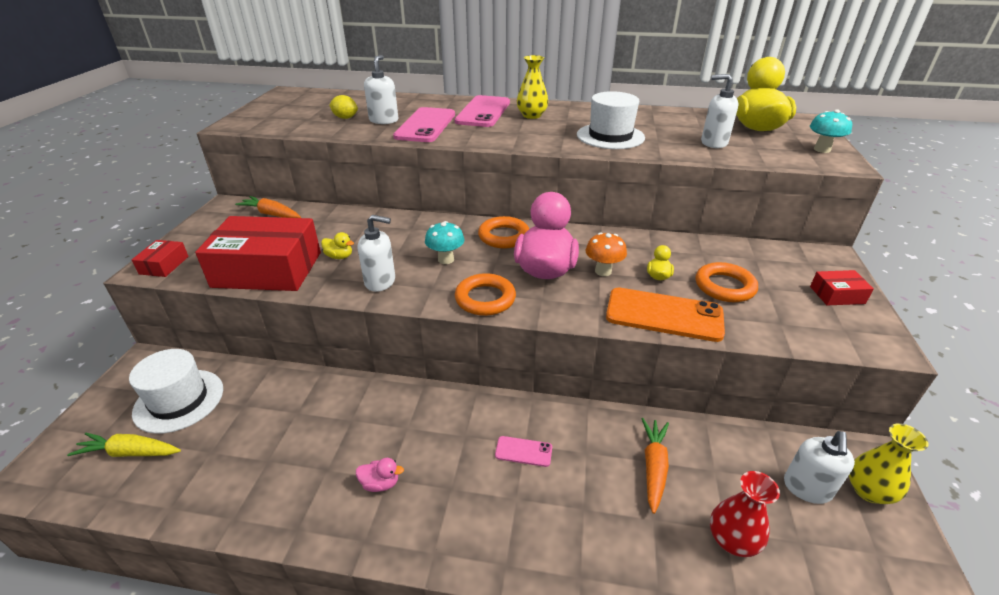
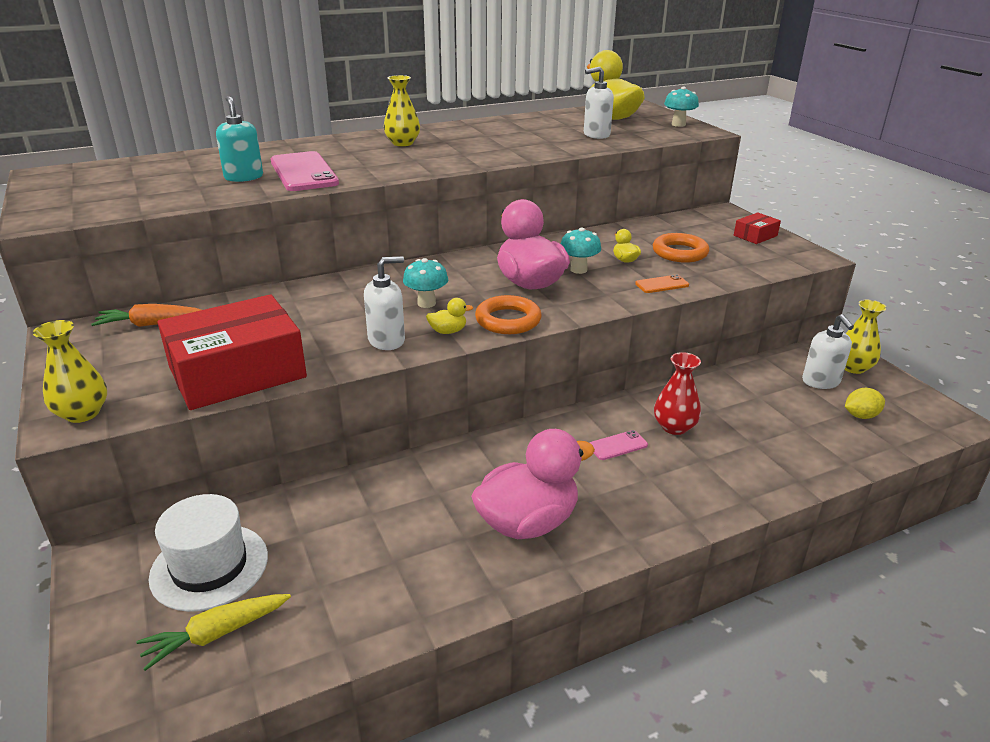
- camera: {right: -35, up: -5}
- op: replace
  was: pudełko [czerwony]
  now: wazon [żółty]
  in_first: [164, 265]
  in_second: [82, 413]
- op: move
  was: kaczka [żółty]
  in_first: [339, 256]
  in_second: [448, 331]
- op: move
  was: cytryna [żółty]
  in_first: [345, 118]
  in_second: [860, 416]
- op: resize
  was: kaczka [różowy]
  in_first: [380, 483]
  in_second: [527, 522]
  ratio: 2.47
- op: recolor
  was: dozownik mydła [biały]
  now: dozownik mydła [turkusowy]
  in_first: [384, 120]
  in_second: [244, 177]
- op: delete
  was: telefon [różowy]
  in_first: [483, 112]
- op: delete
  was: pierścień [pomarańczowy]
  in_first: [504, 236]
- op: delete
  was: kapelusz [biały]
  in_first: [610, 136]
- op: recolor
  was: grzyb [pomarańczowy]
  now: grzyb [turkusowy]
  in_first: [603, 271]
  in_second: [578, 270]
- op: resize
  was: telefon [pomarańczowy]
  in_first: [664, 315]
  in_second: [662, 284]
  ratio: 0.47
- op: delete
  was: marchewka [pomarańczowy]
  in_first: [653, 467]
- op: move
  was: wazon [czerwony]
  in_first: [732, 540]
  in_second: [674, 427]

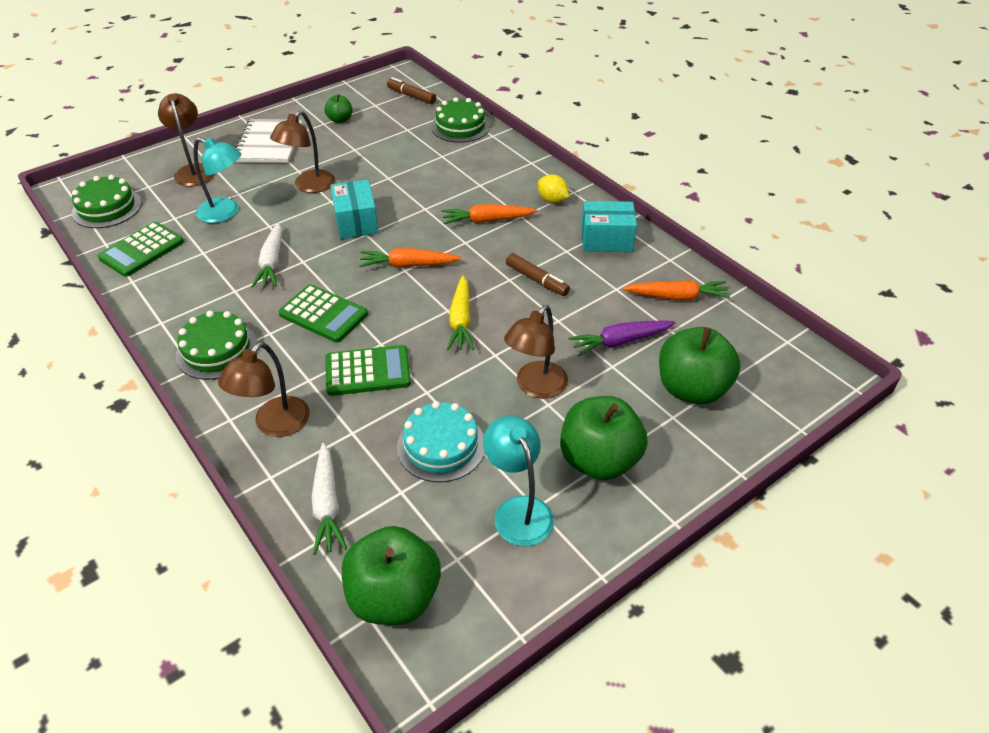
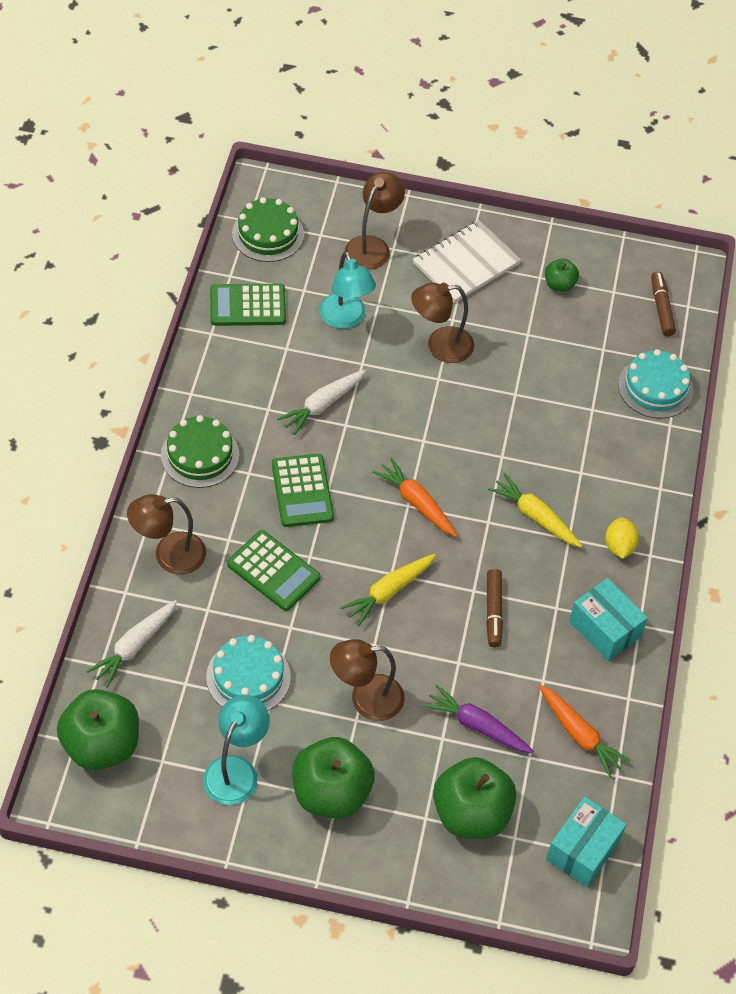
- camera: {right: 45, up: 10}
- op: move
  was: pudełko [turkusowy]
  in_first: [356, 222]
  in_second: [582, 850]
- op: recolor
  was: tort [zielony]
  now: tort [turkusowy]
  in_first: [460, 126]
  in_second: [655, 388]
- op: recolor
  was: marchewka [pomarańczowy]
  now: marchewka [żółty]
  in_first: [487, 220]
  in_second: [535, 516]

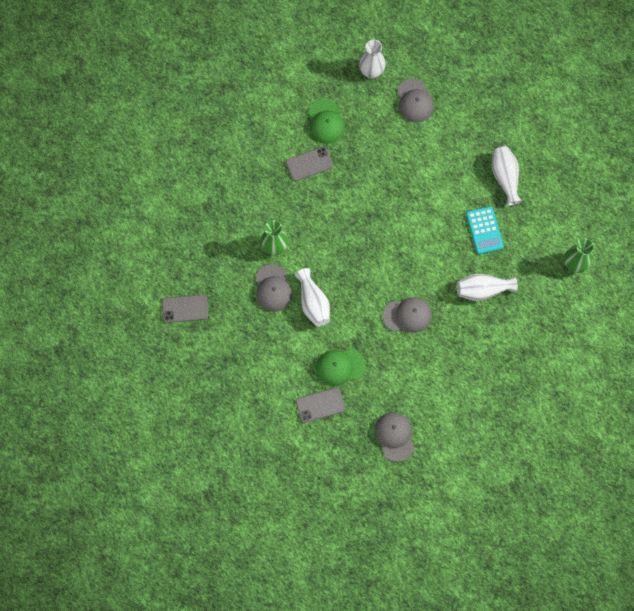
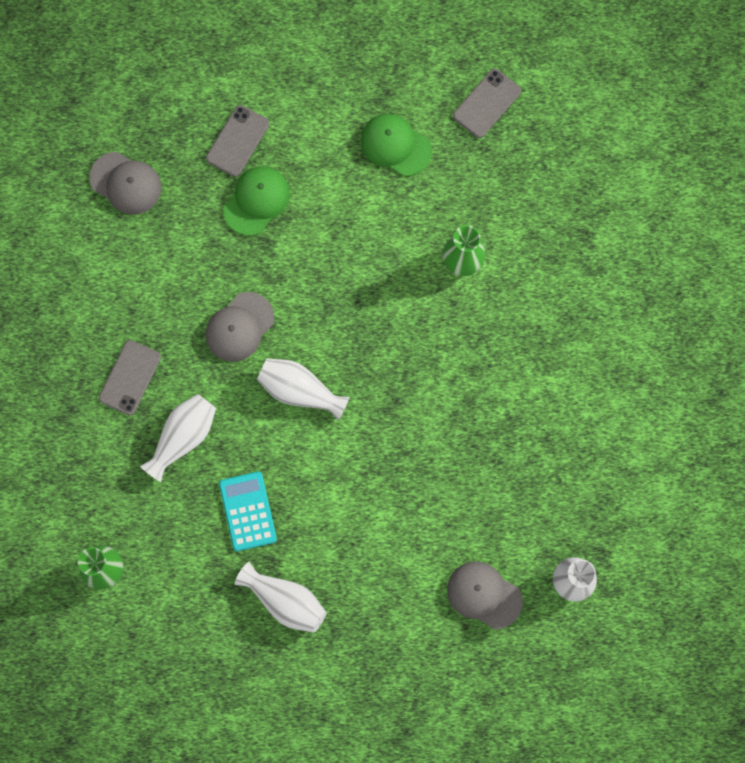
- camera: {right: 135, up: 5}
- op: delete
  was: czapka [szary]
  in_first: [273, 288]
- op: move
  was: telefon [szary]
  in_first: [309, 164]
  in_second: [130, 377]
- op: move
  was: wazon [biały]
  in_first: [313, 303]
  in_second: [300, 390]
- op: move
  was: czapka [zielony]
  in_first: [326, 122]
  in_second: [395, 145]
- op: rotate
  was: kalkulator [turkusowy]
  in_first: [484, 230]
  in_second: [247, 511]
  clockwise: 45

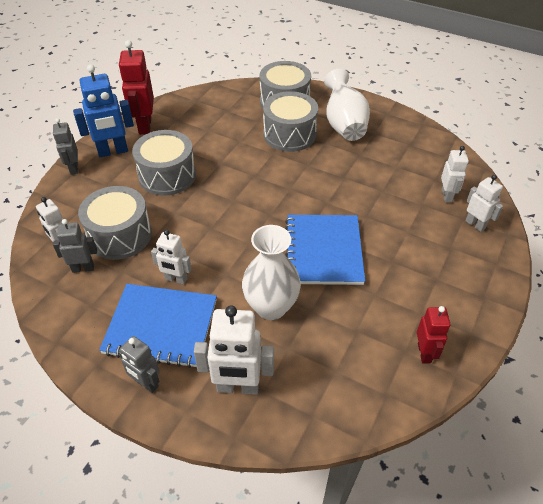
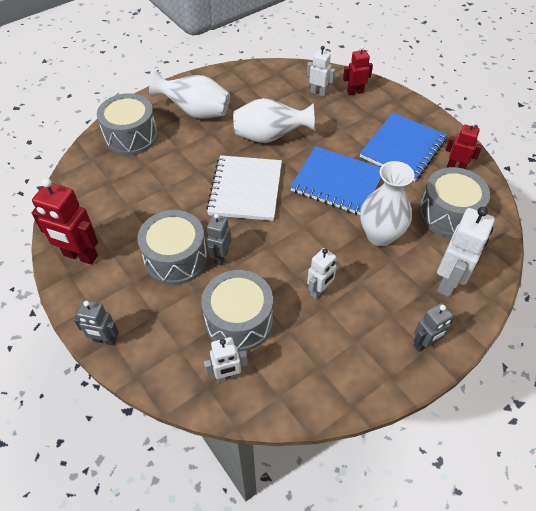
- camera: {right: -65, up: 5}
- op: move
  was: robot [szary]
  in_first: [83, 268]
  in_second: [221, 257]
- op: delete
  was: robot [niebieski]
  in_first: [113, 151]
- op: move
  was: zeszyt [niebieski]
  in_first: [161, 327]
  in_second: [403, 148]
- op: move
  was: bęben [szary]
  in_first: [289, 134]
  in_second: [448, 214]
- op: recolor
  was: robot [biały]
  now: robot [czerwony]
  in_first: [475, 224]
  in_second: [355, 92]
- op: insert
  now: zeszyt [biały]
  in_second: [245, 189]
- op: insert
  now: wazon [biały]
  in_second: [270, 137]

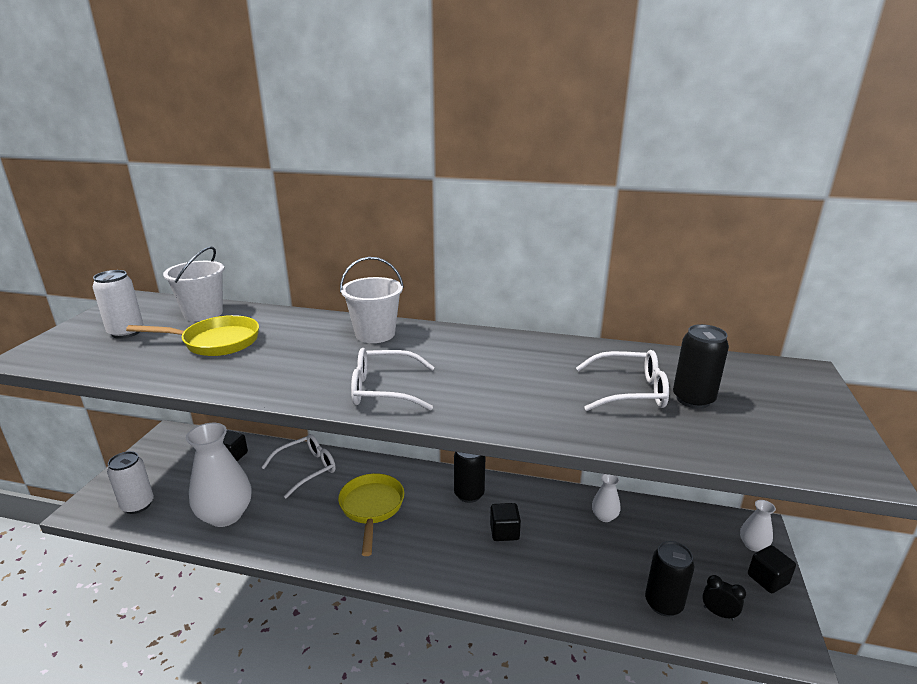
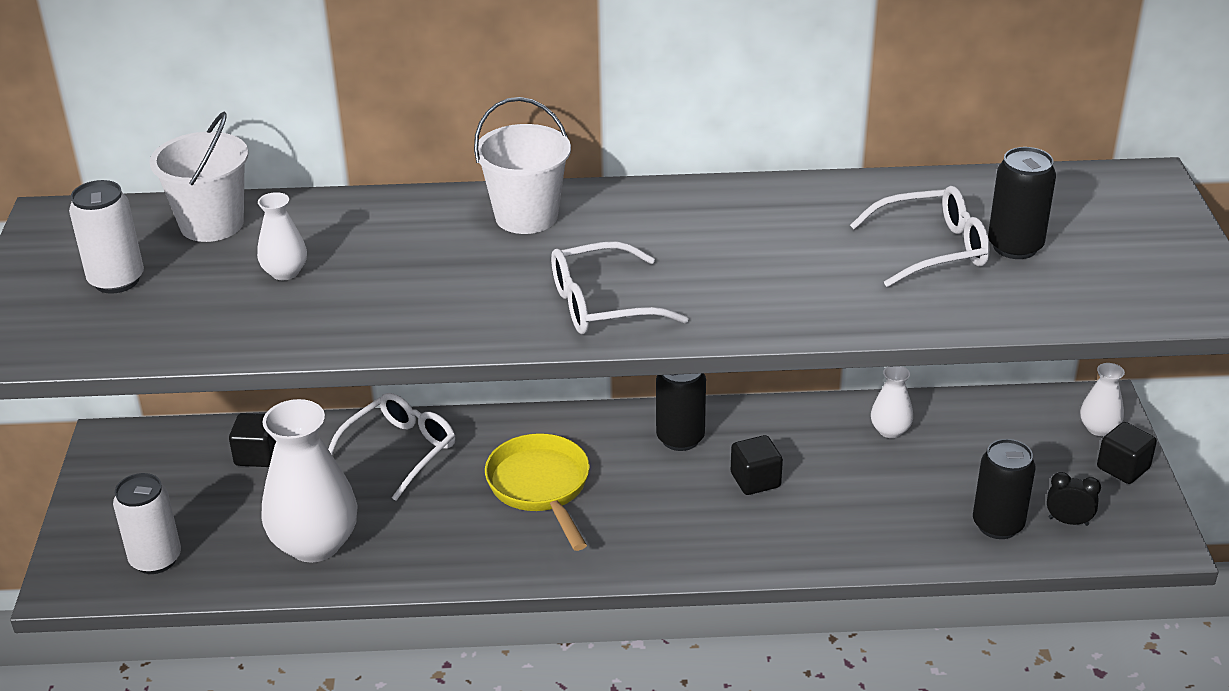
- camera: {right: -15, up: 10}
- op: replace
  was: patelnia [żółty]
  now: wazon [biały]
  in_first: [216, 342]
  in_second: [285, 272]

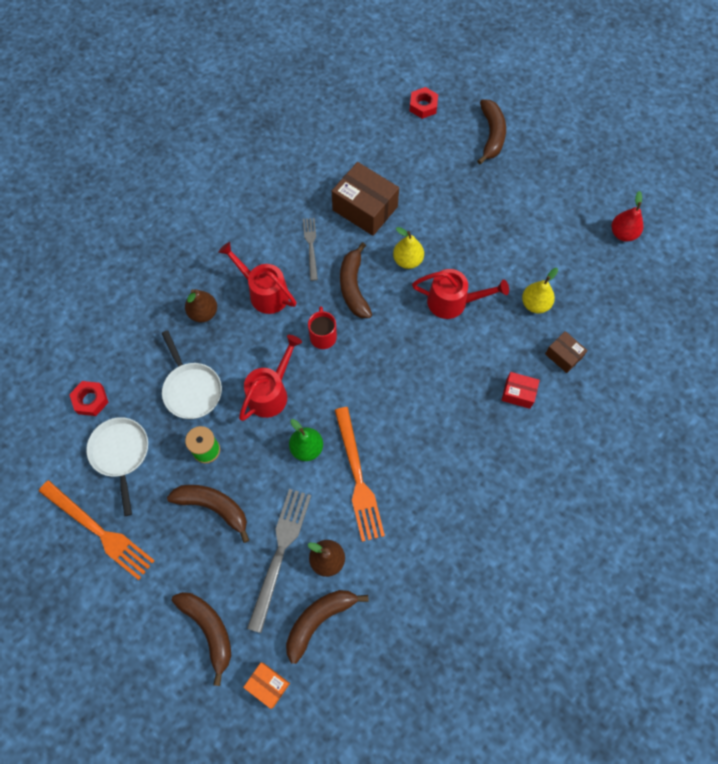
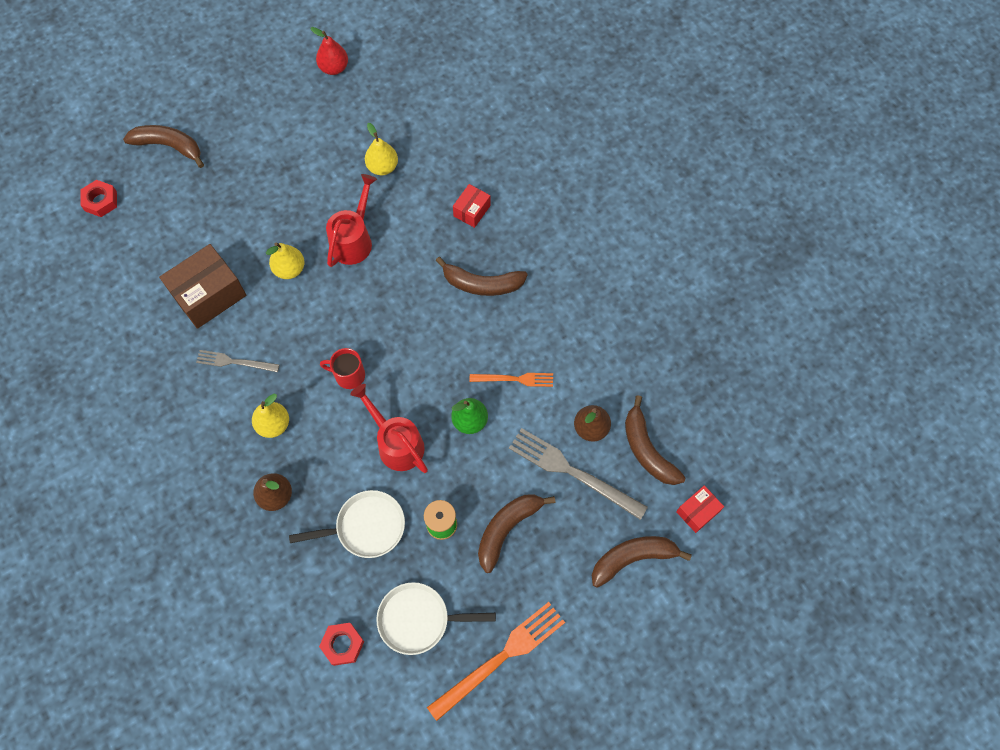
- camera: {right: -75, up: 0}
- op: replace
  was: konewka [czerwony]
  now: gruszka [żółty]
  in_first: [264, 292]
  in_second: [273, 424]
- op: recolor
  was: pudełko [pomarańczowy]
  now: pudełko [czerwony]
  in_first: [268, 685]
  in_second: [697, 511]
- op: resize
  was: widelec [pomarańczowy]
  in_first: [357, 477]
  in_second: [514, 379]
  ratio: 0.58
- op: move
  was: banan [brązowy]
  in_first: [353, 287]
  in_second: [482, 284]
- op: delete
  was: pudełko [brązowy]
  in_first: [563, 356]

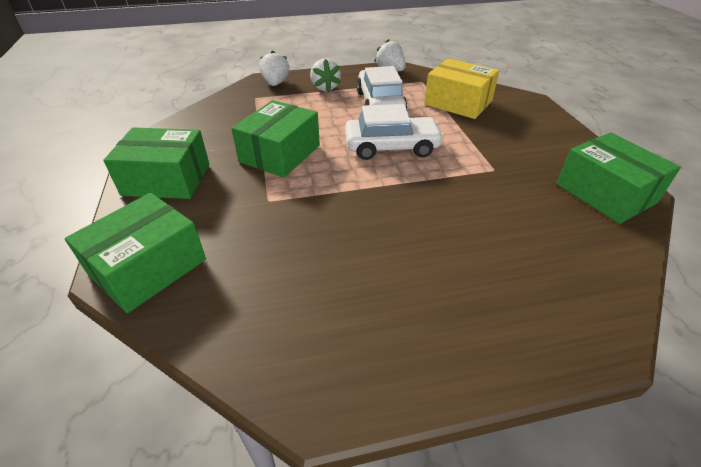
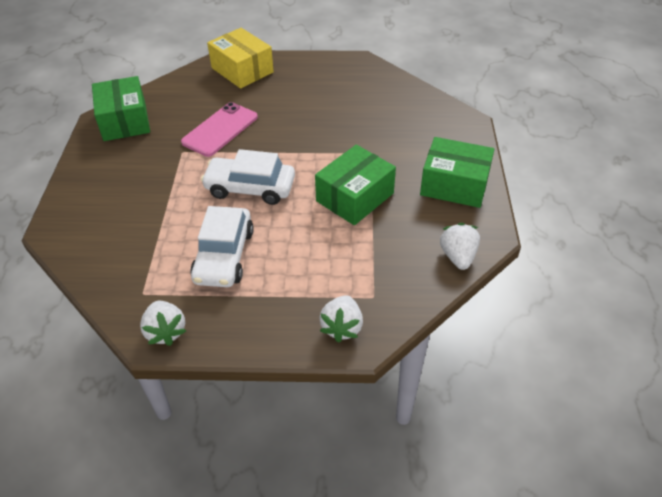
- camera: {right: -165, up: 5}
- op: delete
  was: pudełko [zielony]
  in_first: [148, 267]
- op: move
  was: truskawka [biały]
  in_first: [325, 88]
  in_second: [458, 256]
- op: move
  was: pudełko [żółty]
  in_first: [458, 103]
  in_second: [242, 70]
- op: insert
  now: telefon [różowy]
  in_second: [220, 129]

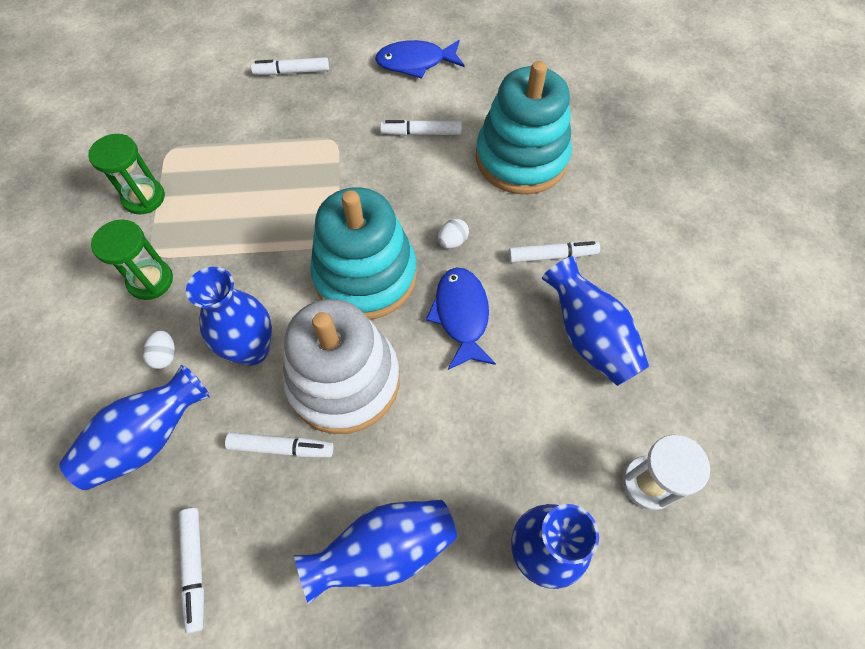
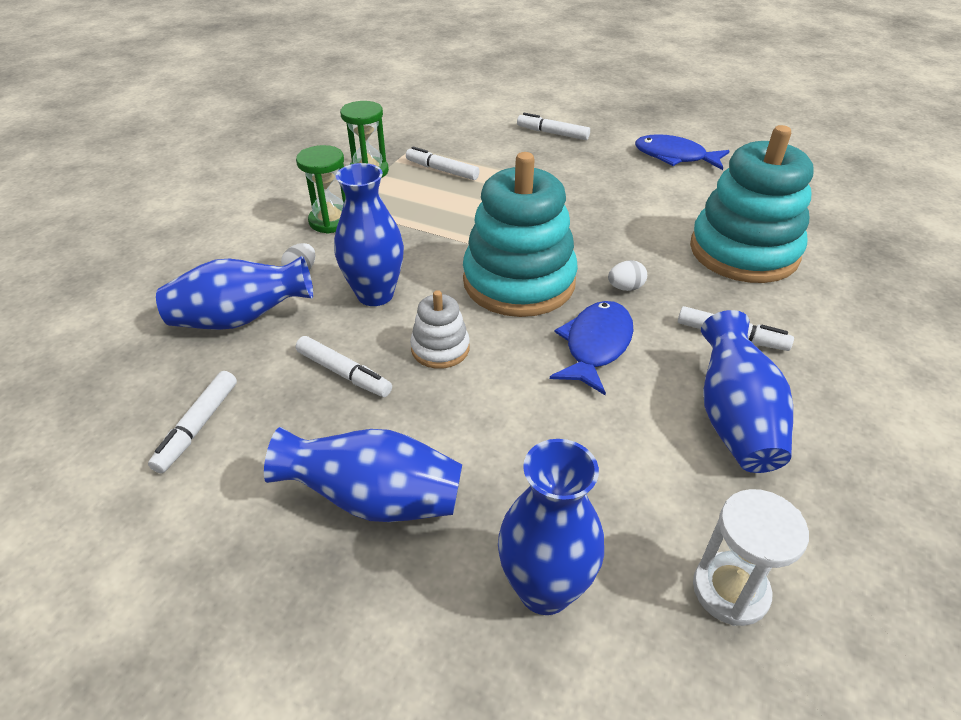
- camera: {right: 30, up: -20}
- op: resize
  was: zabawka nakładanka [biały]
  in_first: [344, 380]
  in_second: [440, 348]
  ratio: 0.47
- op: move
  was: flamaster [biały]
  in_first: [421, 133]
  in_second: [442, 170]

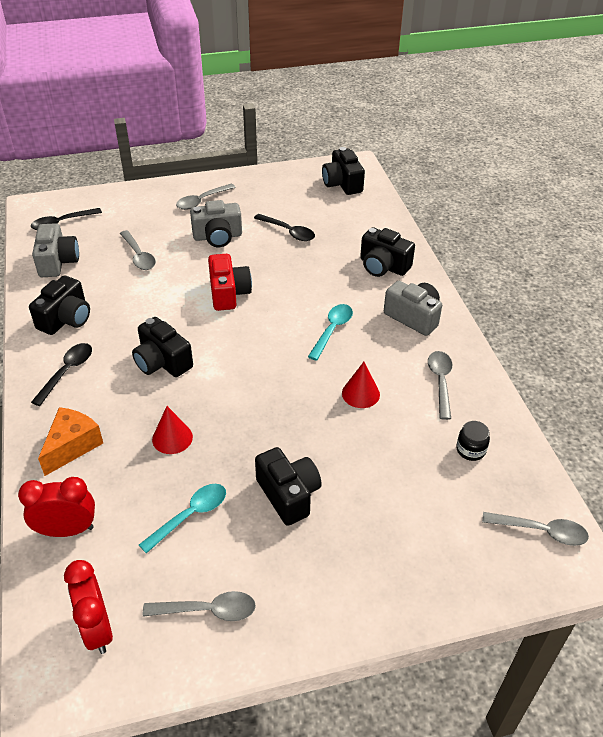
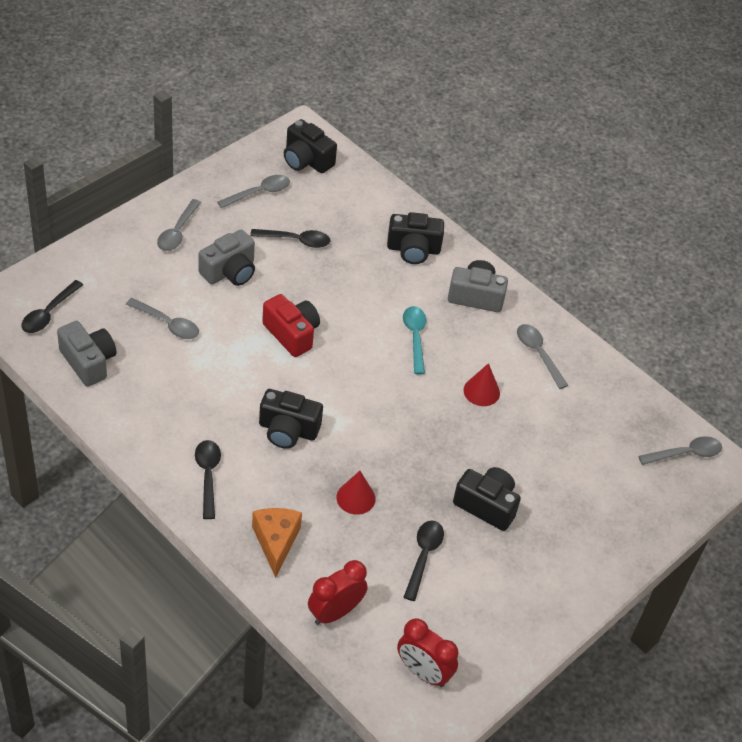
- camera: {right: -35, up: 5}
- op: delete
  was: aparat fotograficzny [czarny]
  in_first: [66, 319]
- op: recolor
  was: łyżka [turkusowy]
  now: łyżka [czarny]
  in_first: [190, 515]
  in_second: [423, 556]
- op: move
  was: łyżka [szary]
  in_first: [208, 610]
  in_second: [259, 192]
- op: delete
  was: słoik [czarny]
  in_first: [470, 450]

